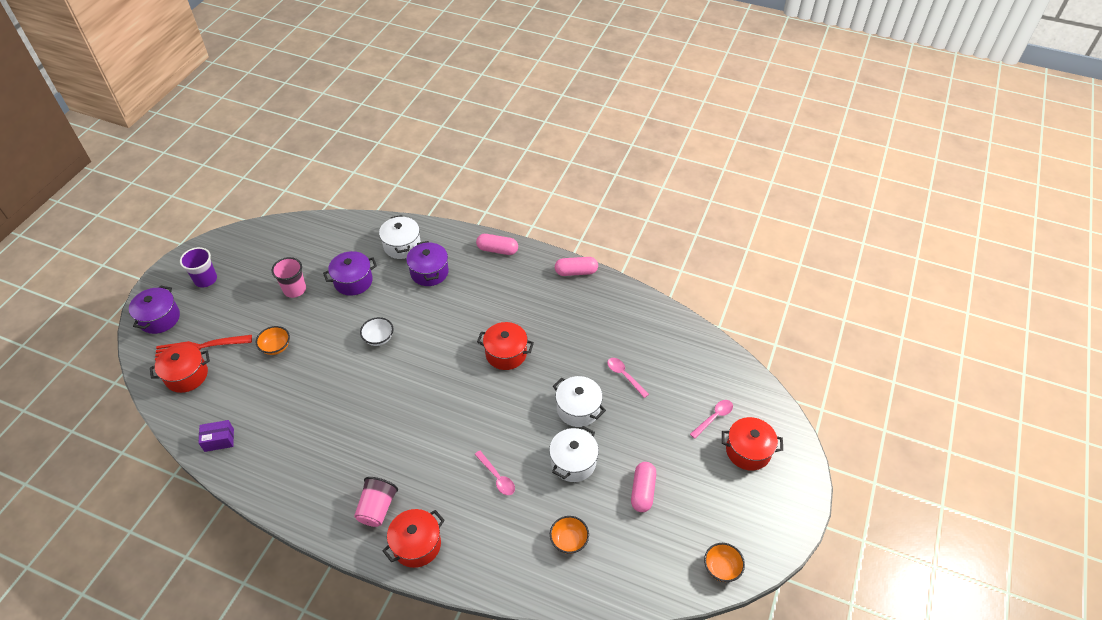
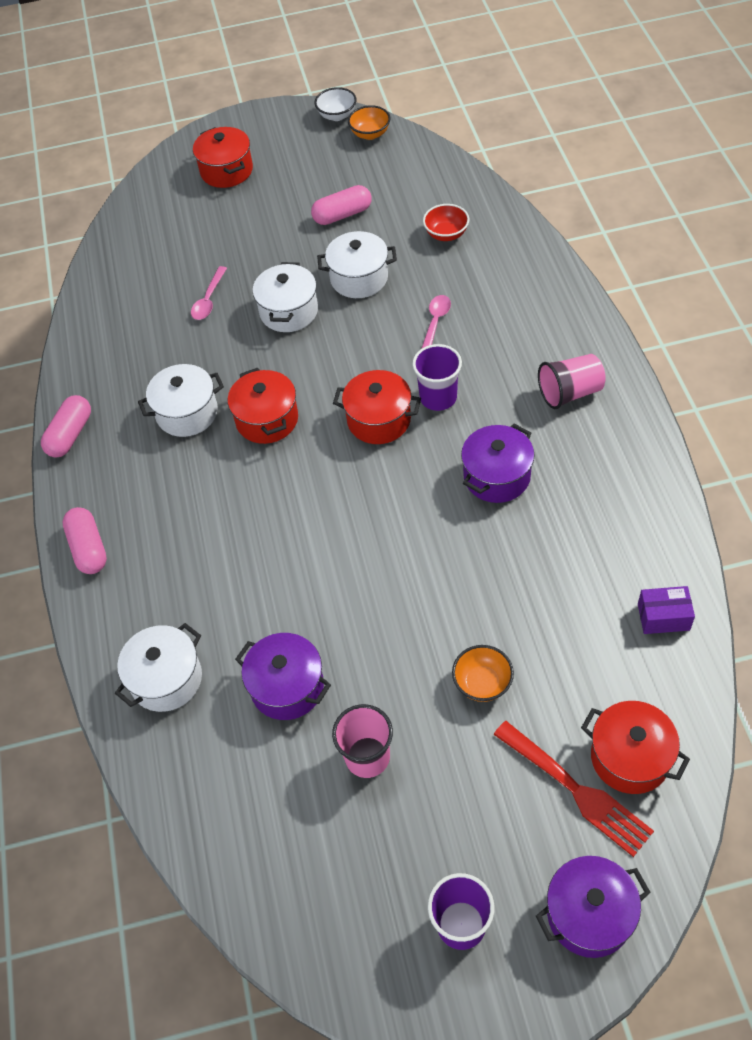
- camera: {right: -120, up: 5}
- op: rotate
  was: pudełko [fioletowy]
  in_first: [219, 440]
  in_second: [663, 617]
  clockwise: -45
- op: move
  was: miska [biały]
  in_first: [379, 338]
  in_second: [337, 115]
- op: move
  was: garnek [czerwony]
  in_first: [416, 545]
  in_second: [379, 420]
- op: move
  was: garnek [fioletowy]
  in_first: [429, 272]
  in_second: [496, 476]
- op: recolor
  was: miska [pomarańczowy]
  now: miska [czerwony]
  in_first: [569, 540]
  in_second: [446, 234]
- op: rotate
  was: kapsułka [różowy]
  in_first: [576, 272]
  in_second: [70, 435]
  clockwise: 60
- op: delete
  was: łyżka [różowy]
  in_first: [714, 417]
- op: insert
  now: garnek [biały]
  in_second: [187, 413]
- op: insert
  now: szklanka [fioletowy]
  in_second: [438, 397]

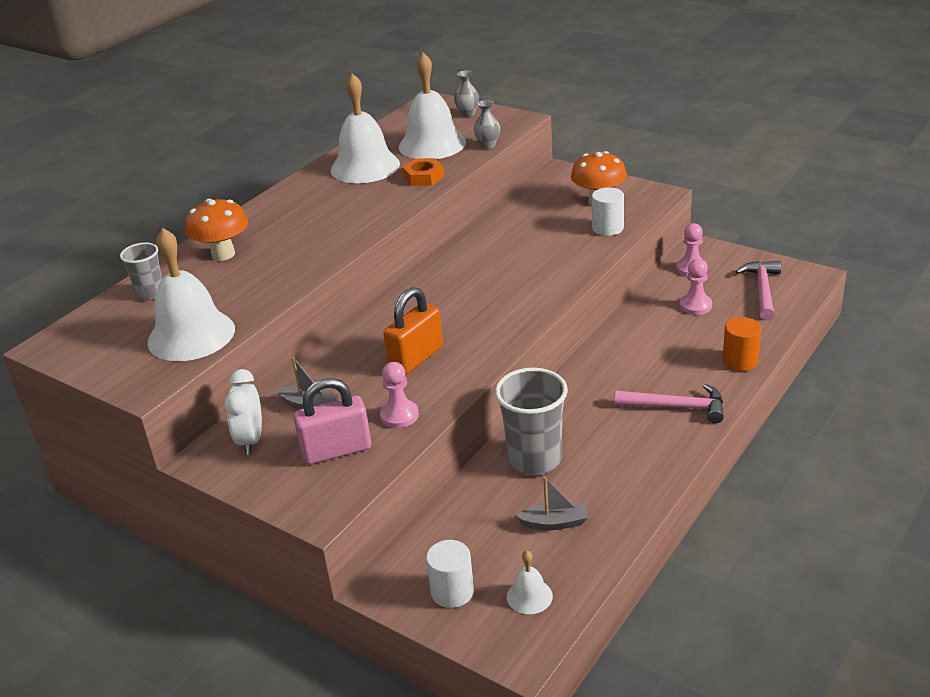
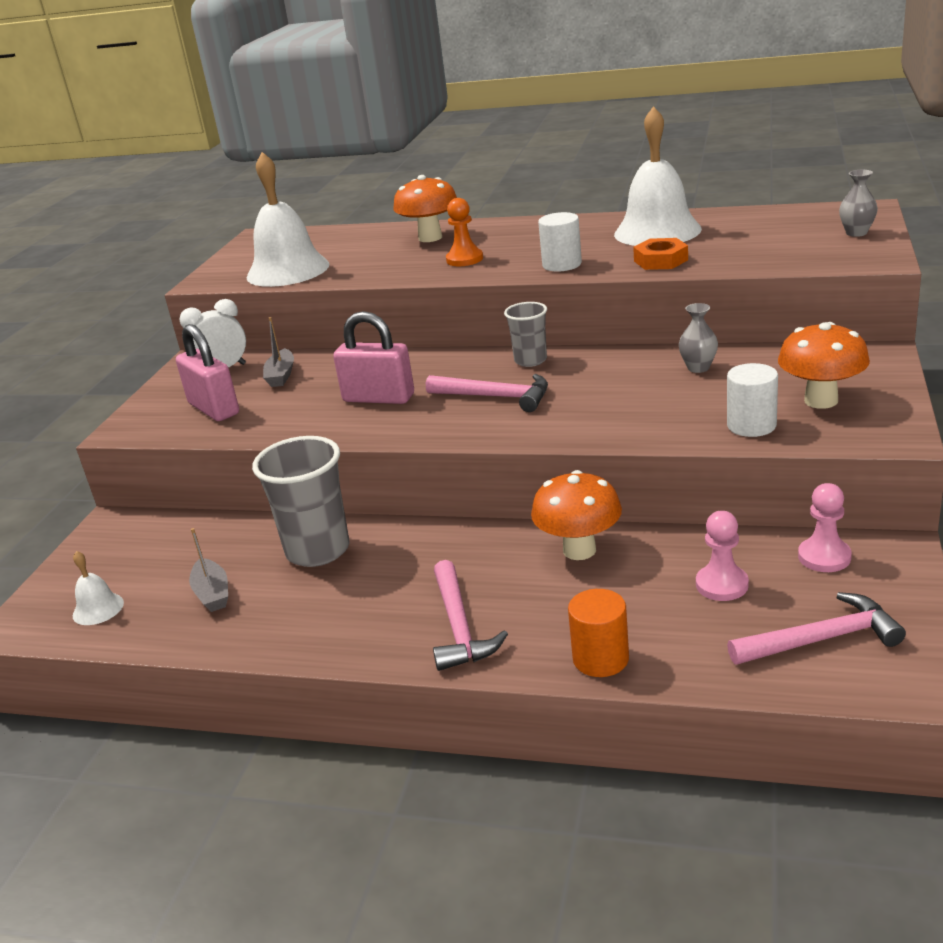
- camera: {right: 70, up: -5}
- op: move
  was: szklanka [szary]
  in_first: [150, 293]
  in_second: [530, 360]
- op: delete
  was: pionek [różowy]
  in_first: [399, 415]
- op: recolor
  was: kłódka [pomarańczowy]
  now: kłódka [różowy]
  in_first: [416, 358]
  in_second: [378, 398]
- op: delete
  was: dzwonek [biały]
  in_first: [432, 144]
- op: move
  was: walec [biały]
  in_first: [452, 592]
  in_second: [562, 264]
- op: move
  was: wazon [szary]
  in_first: [488, 145]
  in_second: [698, 368]
- op: insert
  now: młotek [różowy]
  in_second: [496, 397]
- op: insert
  now: pionek [pomarańczowy]
  in_second: [464, 259]
- op: insert
  now: grzyb [pomarańczowy]
  in_second: [579, 550]

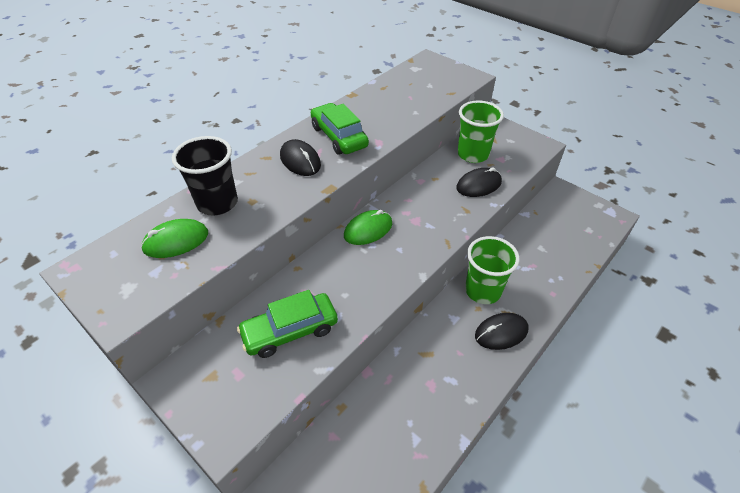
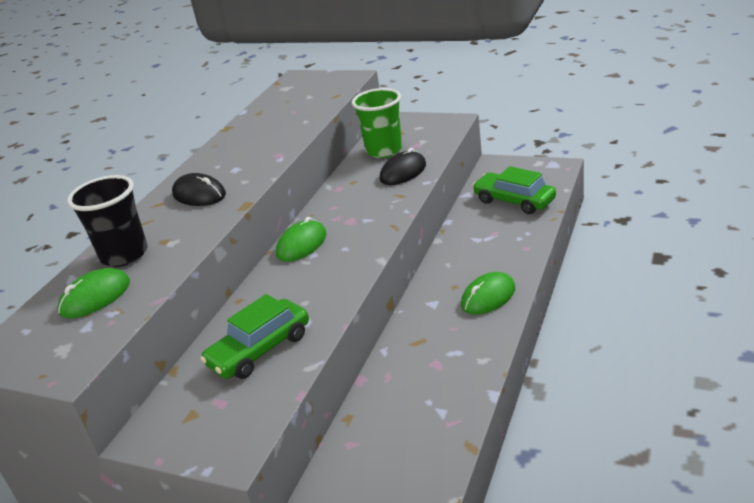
- camera: {right: -15, up: -15}
- op: move
  was: samochód [zielony]
  in_first: [339, 137]
  in_second: [514, 201]
- op: delete
  was: szklanka [zielony]
  in_first: [482, 291]
- op: recolor
  was: myszka [czarny]
  now: myszka [zielony]
  in_first: [501, 332]
  in_second: [488, 297]

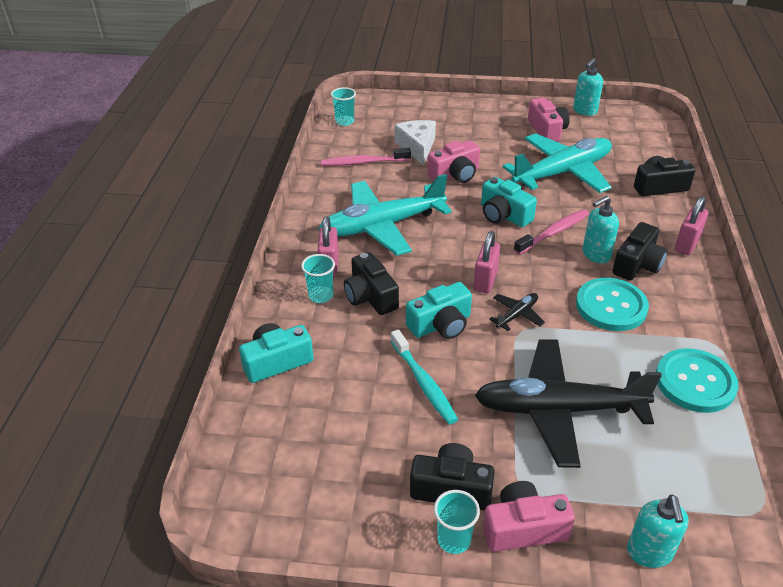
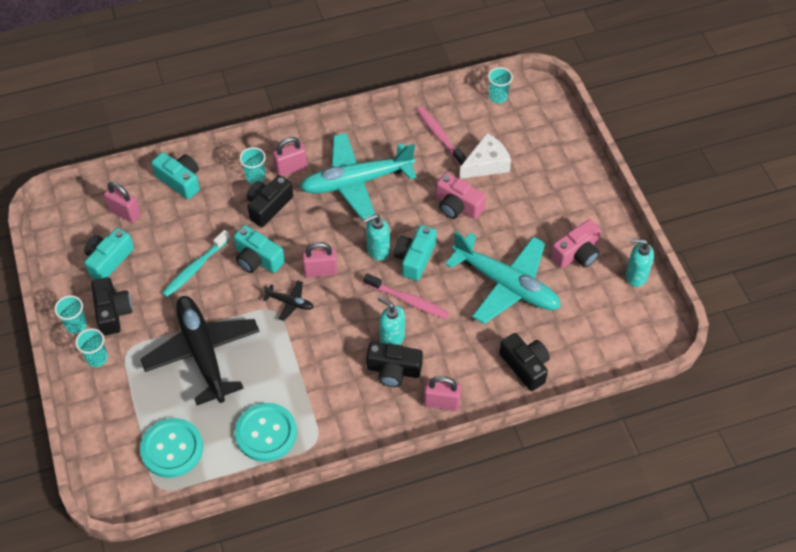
- camera: {right: 65, up: 15}
- op: rotate
  was: samolot [turkusowy]
  in_first: [382, 226]
  in_second: [356, 182]
  clockwise: -60
- op: replace
  was: aparat fotograficzny [różowy]
  now: szklanka [turkusowy]
  in_first: [523, 528]
  in_second: [97, 358]
- op: move
  was: guzik [turkusowy]
  in_first: [611, 306]
  in_second: [172, 449]
- op: move
  was: dozownik mydła [turkusowy]
  in_first: [649, 553]
  in_second: [378, 250]
- op: insert
  now: aparat fotograficzny [turkusowy]
  in_second: [108, 260]
- op: insert
  now: kłódka [różowy]
  in_second: [125, 213]

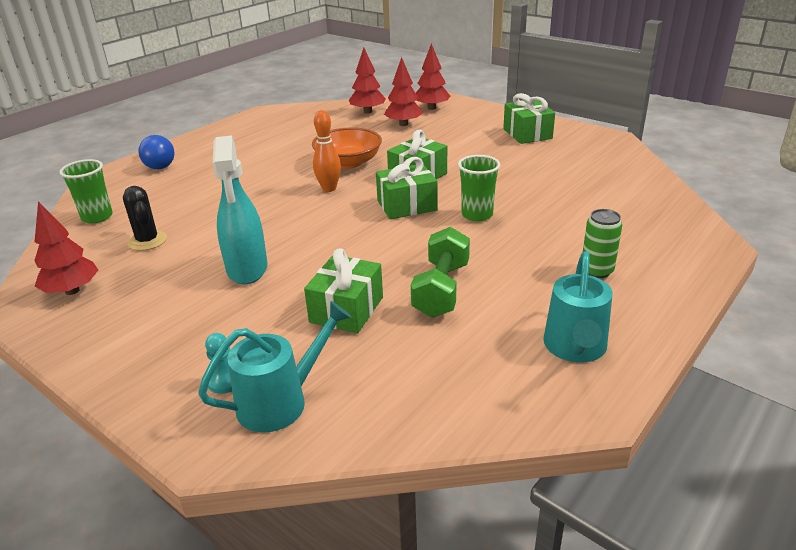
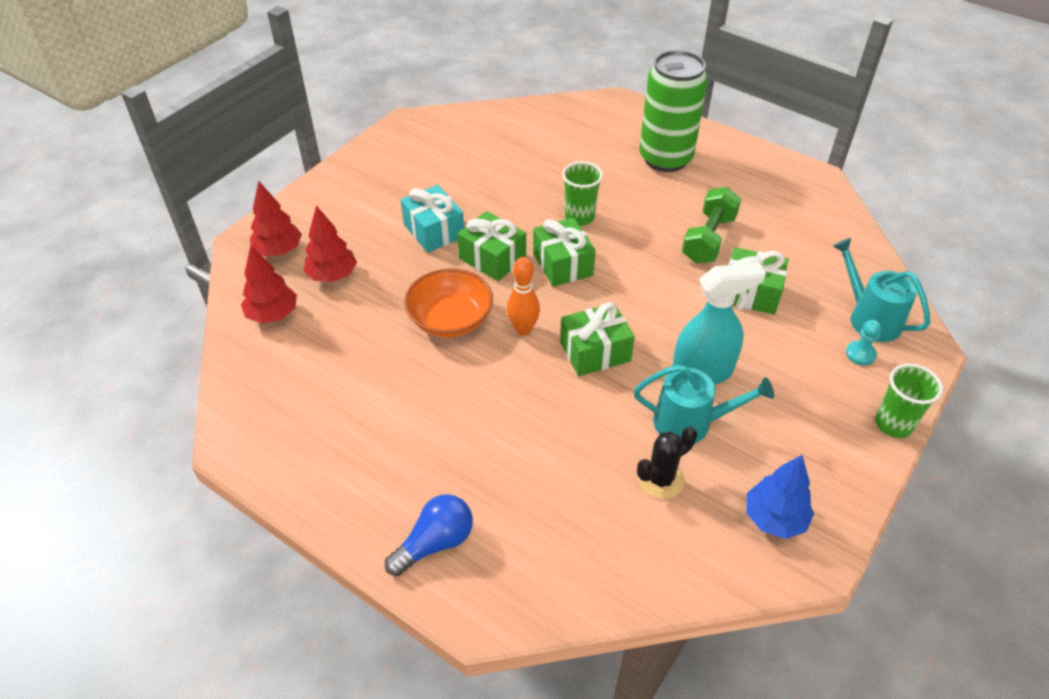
- camera: {right: -95, up: 15}
- op: recolor
  was: drzewko [czerwony]
  now: drzewko [niebieski]
  in_first: [72, 291]
  in_second: [774, 518]
- op: move
  was: szklanka [zielony]
  in_first: [97, 217]
  in_second: [893, 424]
- op: rotate
  was: hantel [zielony]
  in_first: [441, 289]
  in_second: [708, 239]
  clockwise: -75
- op: move
  was: prezent [zielony]
  in_first: [527, 134]
  in_second: [595, 351]
- op: move
  was: konewka [turkusowy]
  in_first: [575, 348]
  in_second: [691, 423]
- op: resize
  was: puszka [zielony]
  in_first: [597, 271]
  in_second: [665, 158]
  ratio: 2.15
- op: insert
  now: prezent [turkusowy]
  in_second: [434, 231]

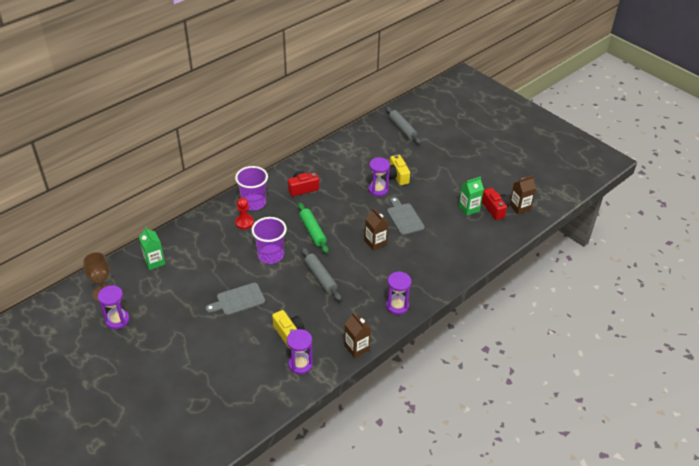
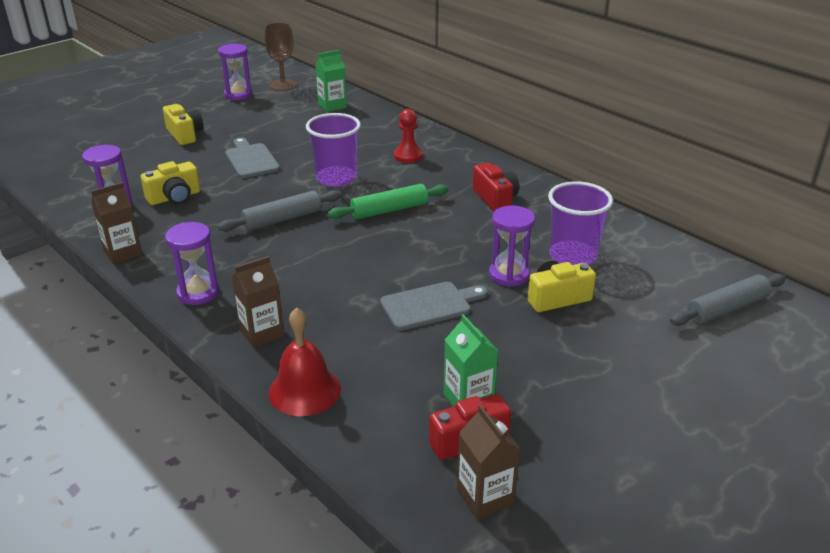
- camera: {right: 90, up: -10}
- op: move
  was: szklanka [fioletowy]
  in_first: [254, 203]
  in_second: [572, 256]
- op: move
  was: karton mleka [brązowy]
  in_first: [375, 242]
  in_second: [262, 333]
- op: insert
  now: aparat fotograficzny [żółty]
  in_second: [185, 135]
- op: insert
  now: dzwonek [czerwony]
  in_second: [304, 390]

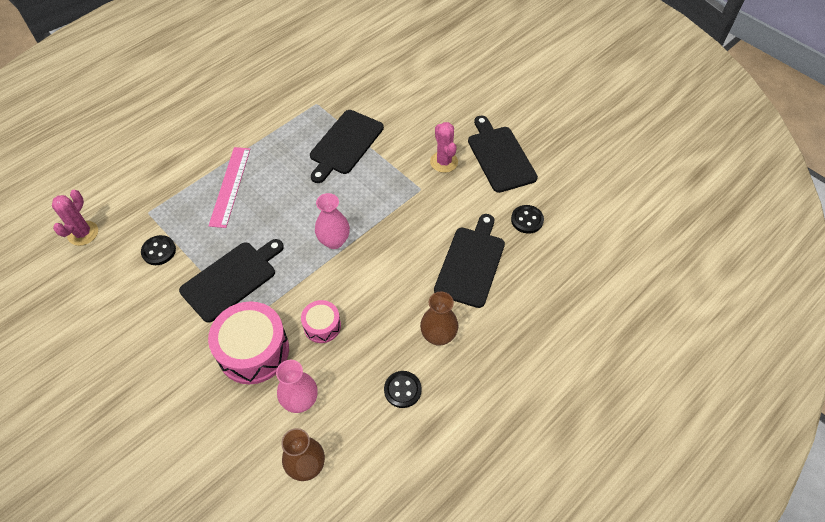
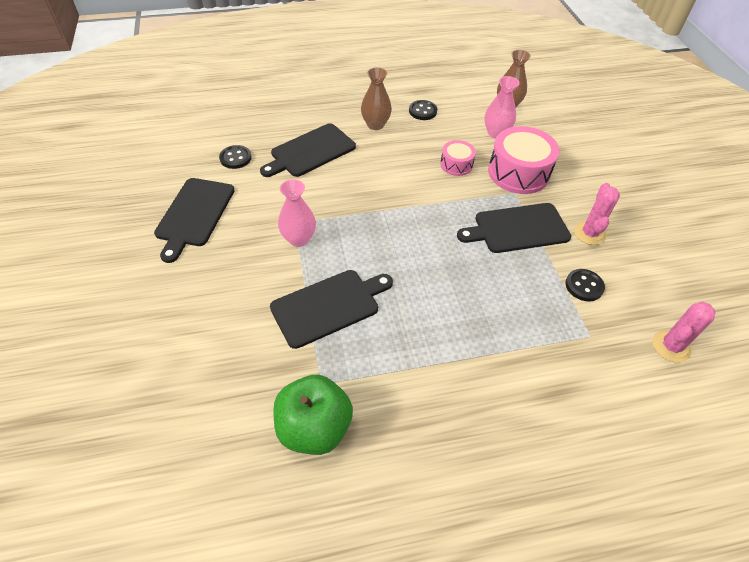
- camera: {right: -150, up: -5}
- op: delete
  was: linijka [różowy]
  in_first: [230, 186]
- op: move
  was: wazon [różowy]
  in_first: [334, 241]
  in_second: [299, 239]
- op: move
  was: kaktus [różowy]
  in_first: [444, 162]
  in_second: [589, 233]
- op: insert
  now: jabłko [zielony]
  in_second: [314, 427]

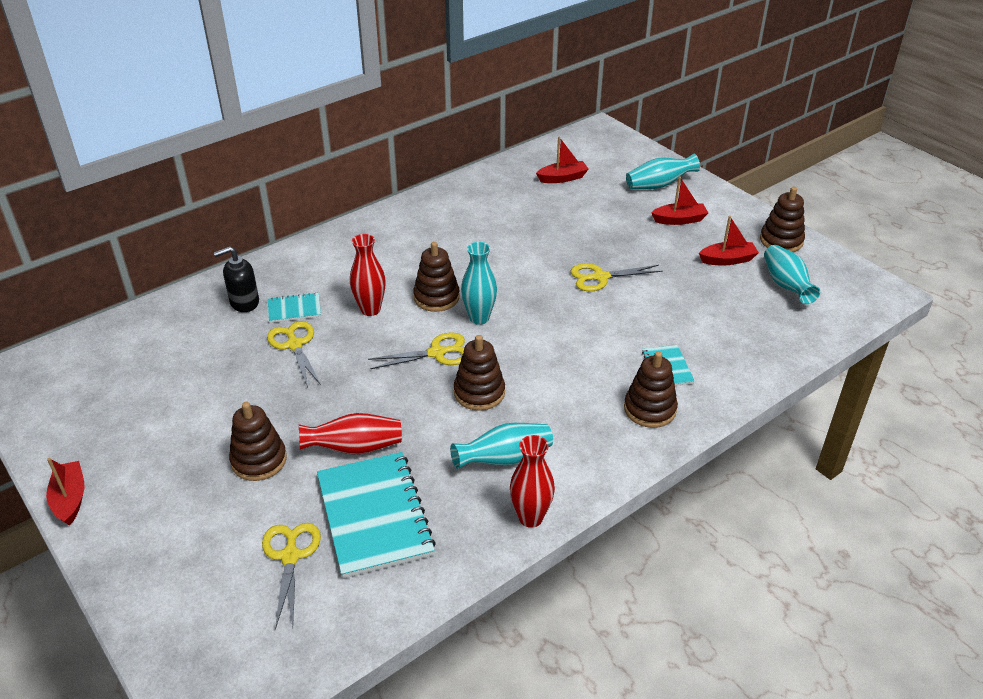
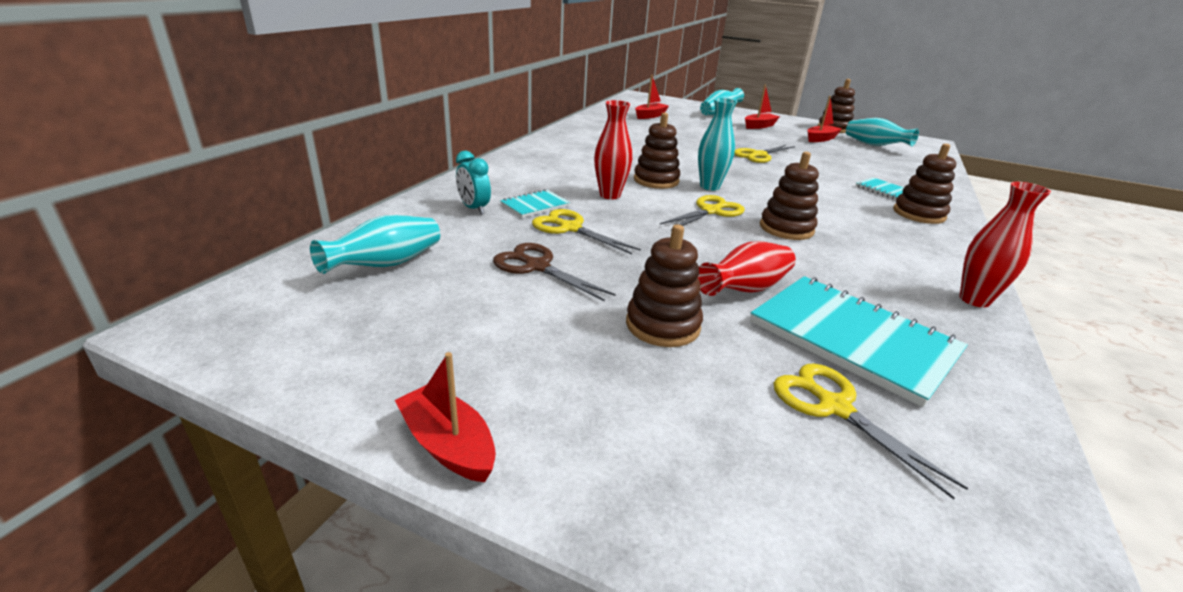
- camera: {right: -30, up: -10}
- op: replace
  was: dozownik mydła [czarny]
  now: budzik [turkusowy]
  in_first: [244, 302]
  in_second: [474, 208]
- op: move
  was: wazon [turkusowy]
  in_first: [504, 459]
  in_second: [386, 264]
- op: insert
  now: nożyczki [brązowy]
  in_second: [537, 266]

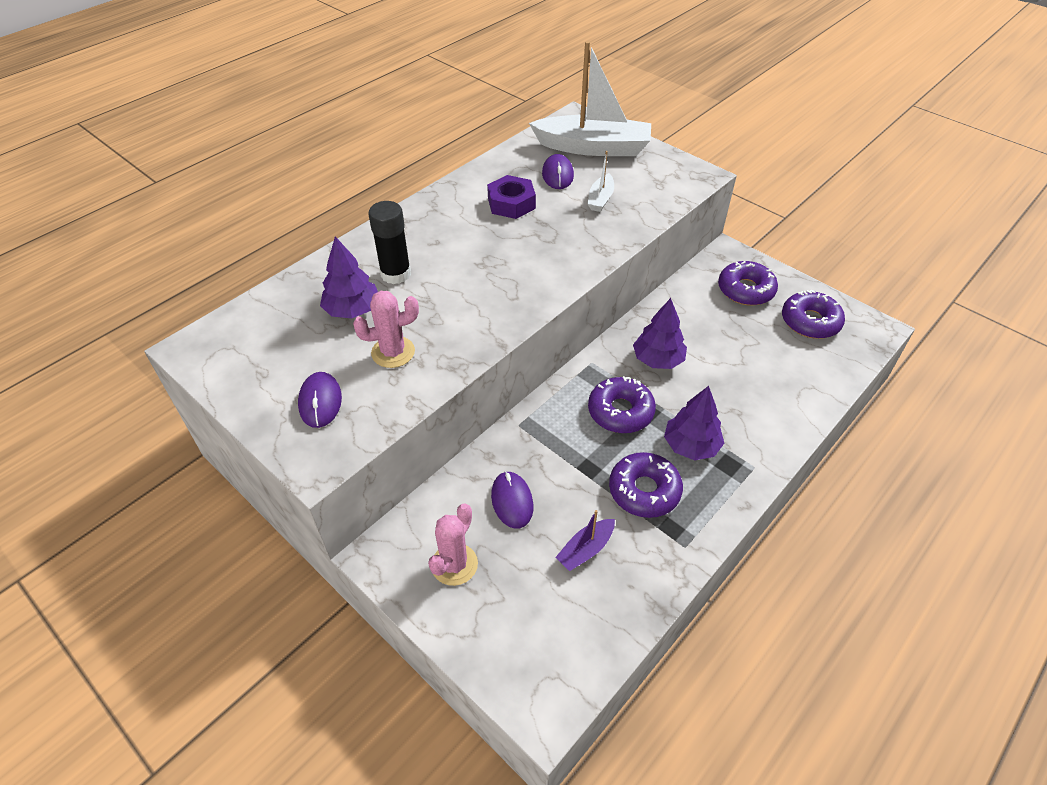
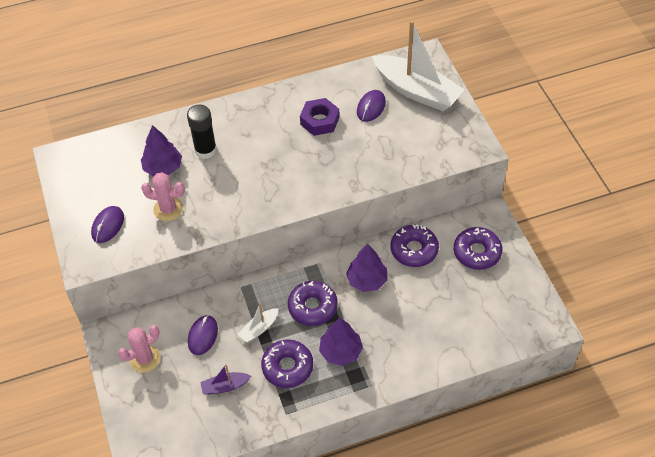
- camera: {right: 30, up: 5}
- op: move
  was: łódka [biały]
  in_first: [600, 199]
  in_second: [259, 329]
- op: move
  was: donut [fioletowy]
  in_first: [810, 322]
  in_second: [414, 250]

